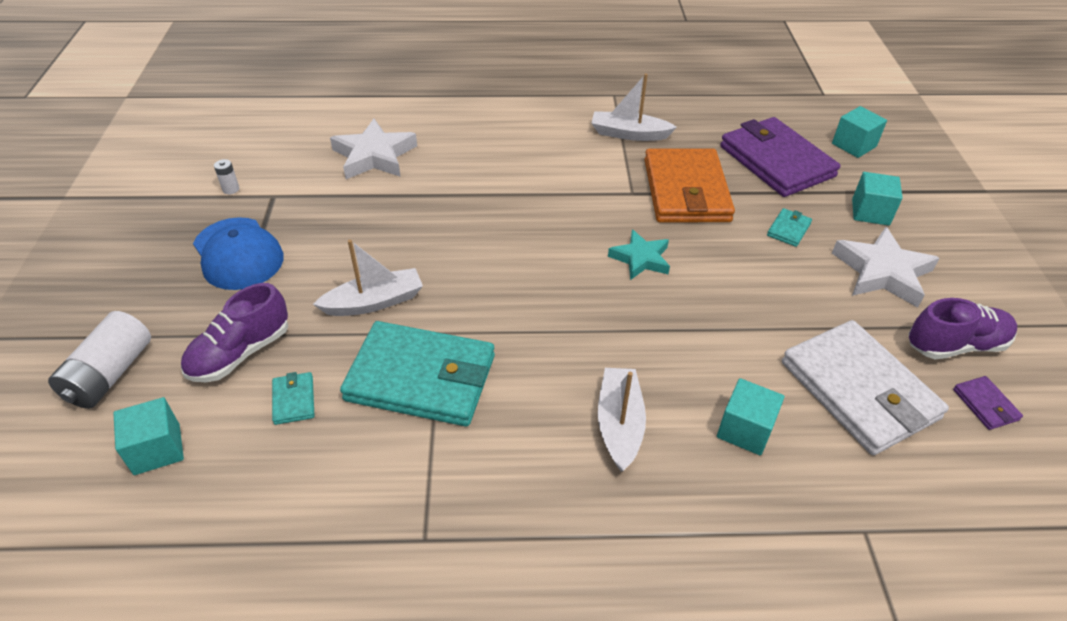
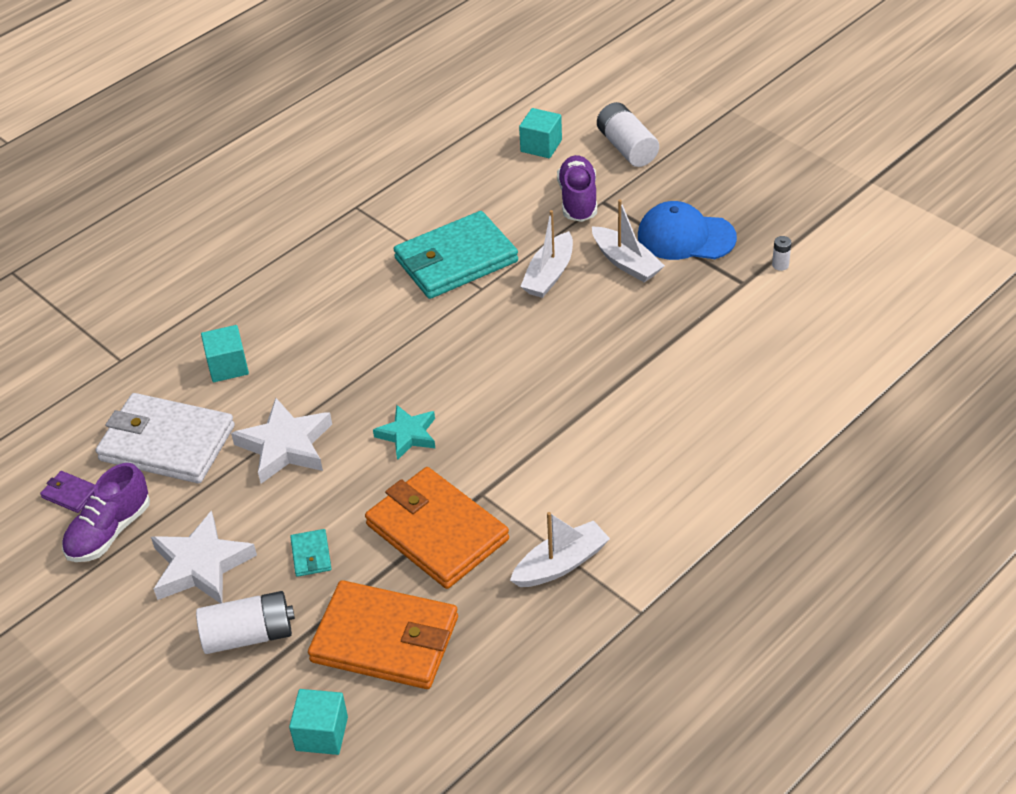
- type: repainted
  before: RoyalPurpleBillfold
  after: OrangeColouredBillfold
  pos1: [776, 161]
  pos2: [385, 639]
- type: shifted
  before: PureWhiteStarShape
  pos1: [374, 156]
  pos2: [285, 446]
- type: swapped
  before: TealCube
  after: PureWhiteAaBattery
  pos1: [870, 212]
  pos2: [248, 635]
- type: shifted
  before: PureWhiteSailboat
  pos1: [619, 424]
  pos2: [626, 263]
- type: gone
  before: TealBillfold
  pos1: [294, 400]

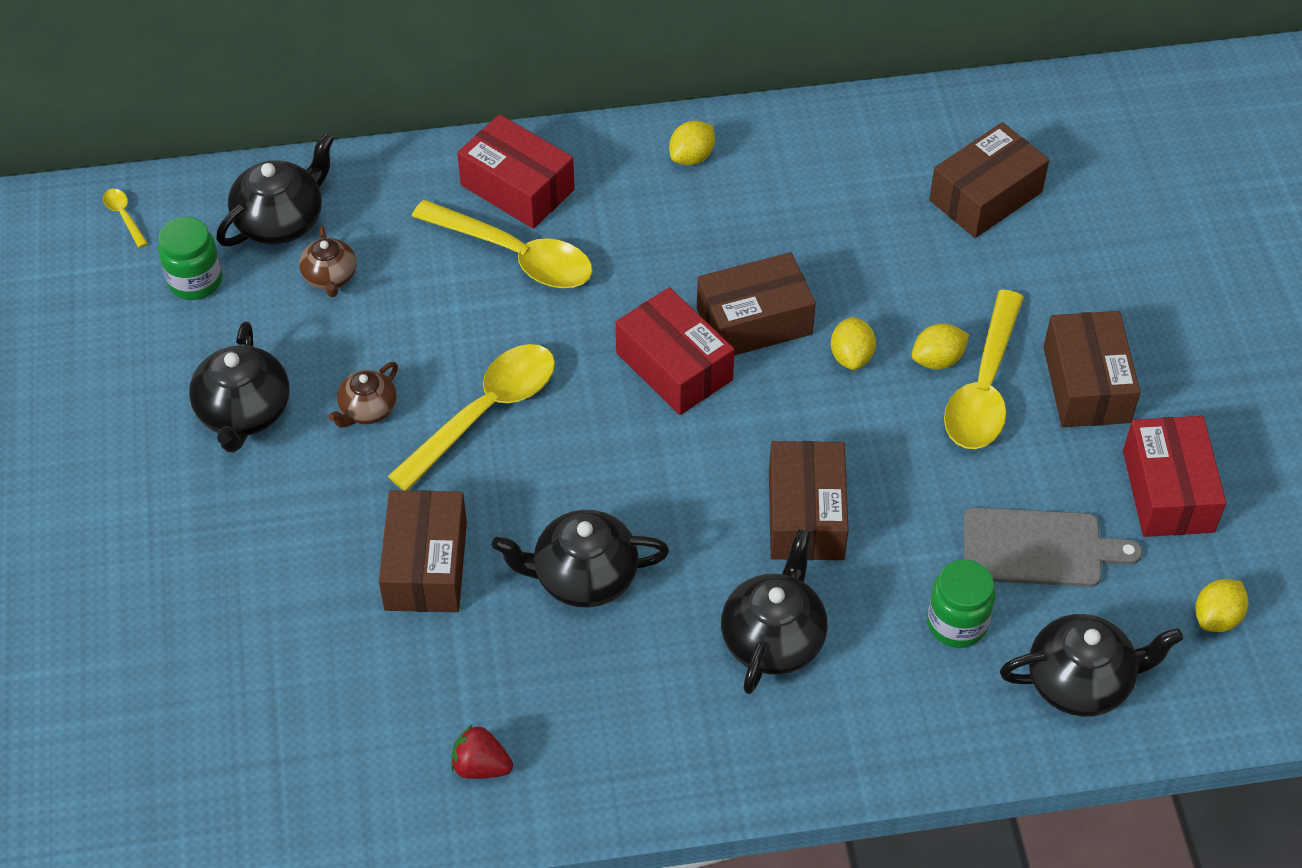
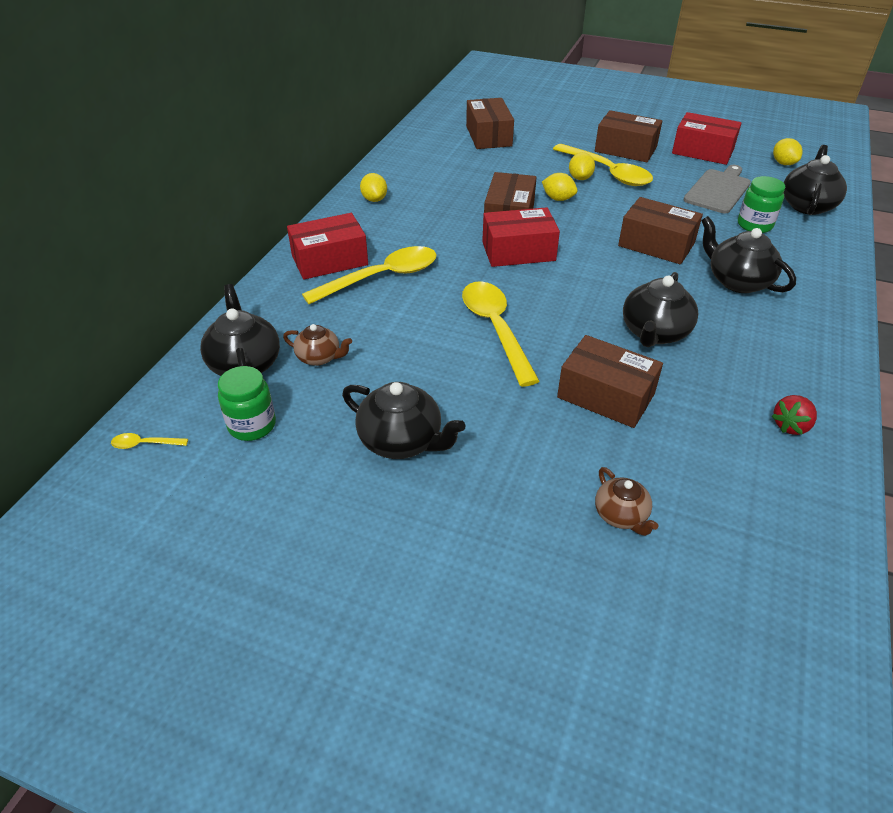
- type: shifted
  before: DarkBrownChinaTeapot
  pos1: [367, 409]
  pos2: [621, 515]

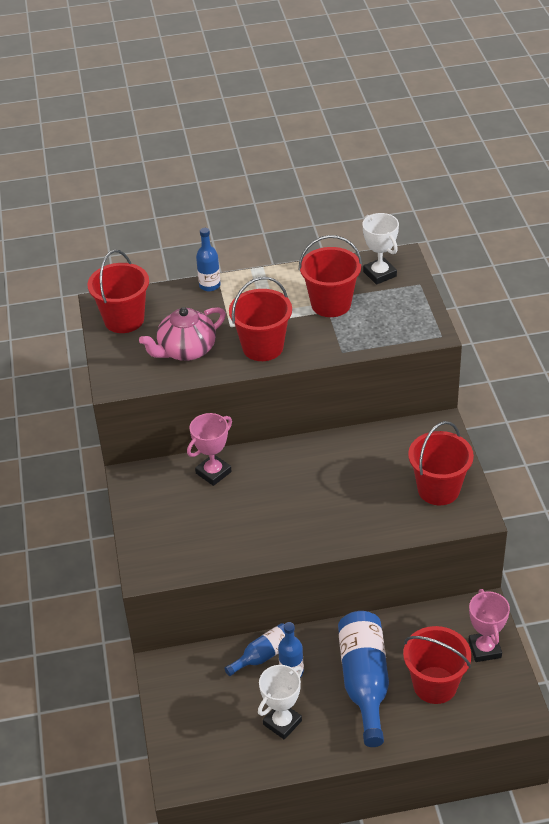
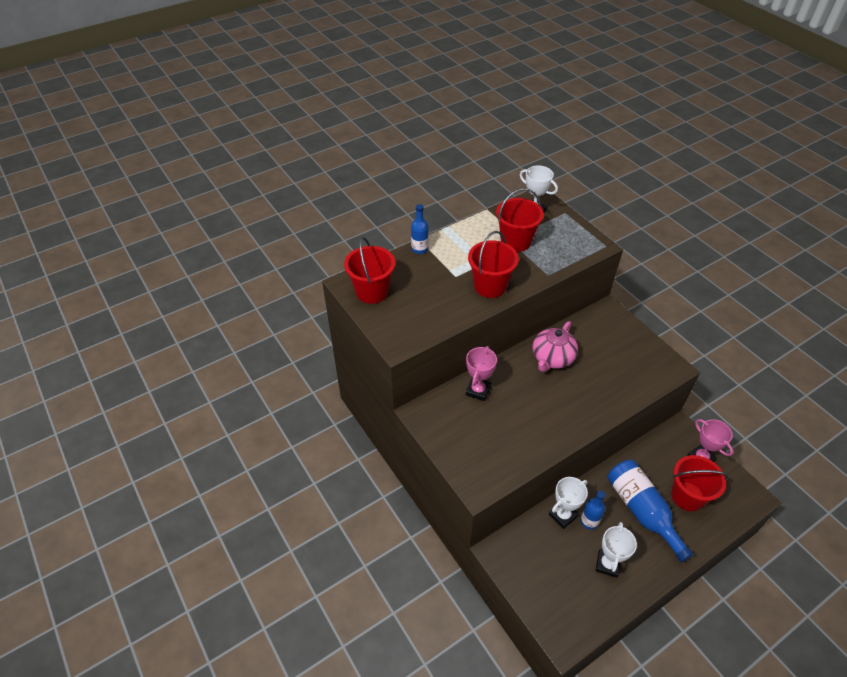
- type: shifted
  before: RosyChinaTeapot
  pos1: [186, 350]
  pos2: [552, 358]
- type: gone
  before: ScarletBucket
  pos1: [438, 489]
- type: swapped
  before: BlueFlask
  after: PureWhitePrizeCup
  pos1: [263, 655]
  pos2: [562, 515]

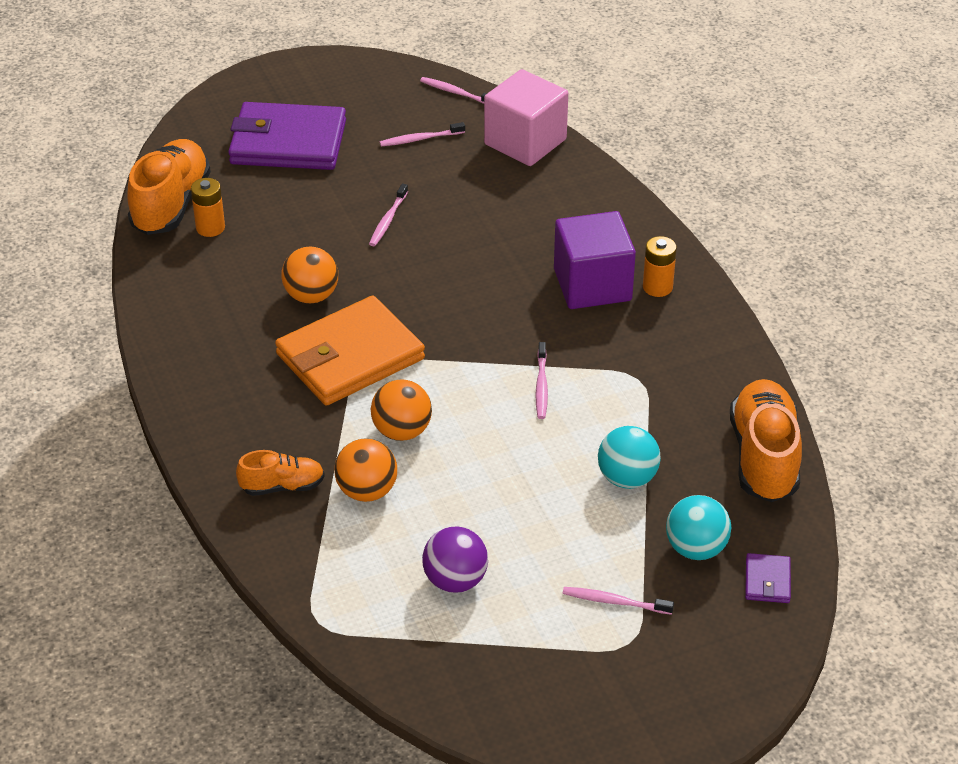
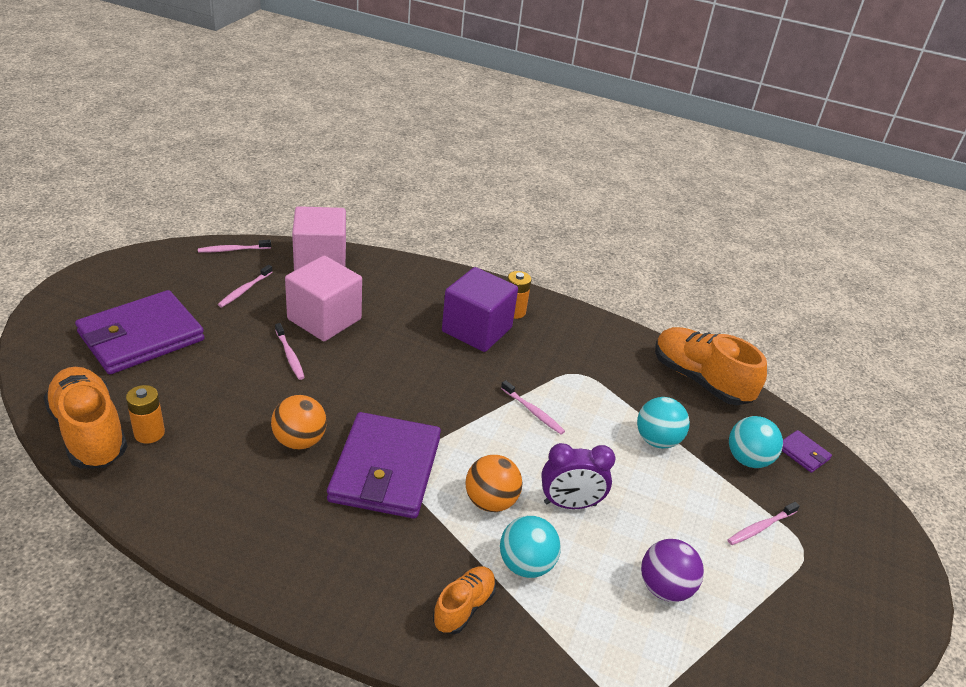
- type: repainted
  before: OrangeColouredBillfold
  after: RoyalPurpleBillfold
  pos1: [350, 357]
  pos2: [385, 469]
- type: repainted
  before: OrangeColouredPlayBall
  after: TealPlayBall
  pos1: [367, 491]
  pos2: [526, 564]
- type: new
  after: RosyCube
  pos2: [324, 319]
- type: new
  after: RoyalPurpleClock
  pos2: [570, 504]

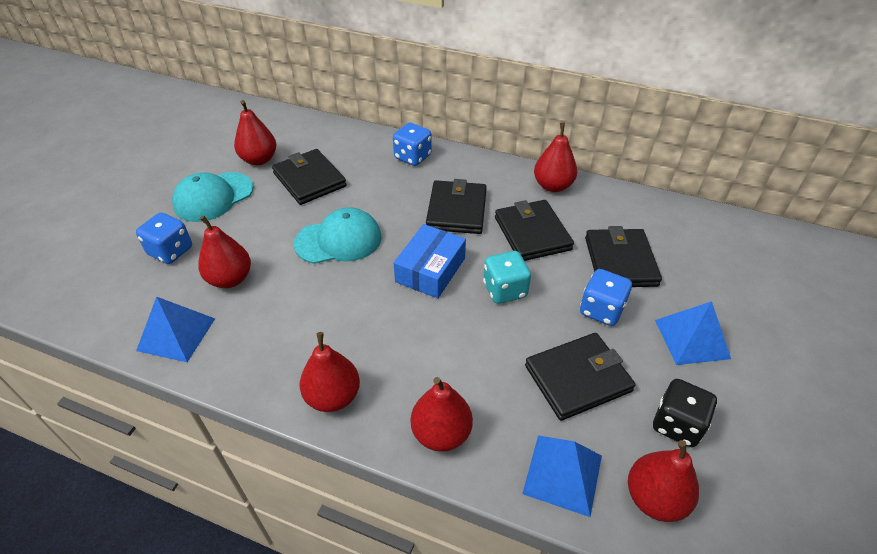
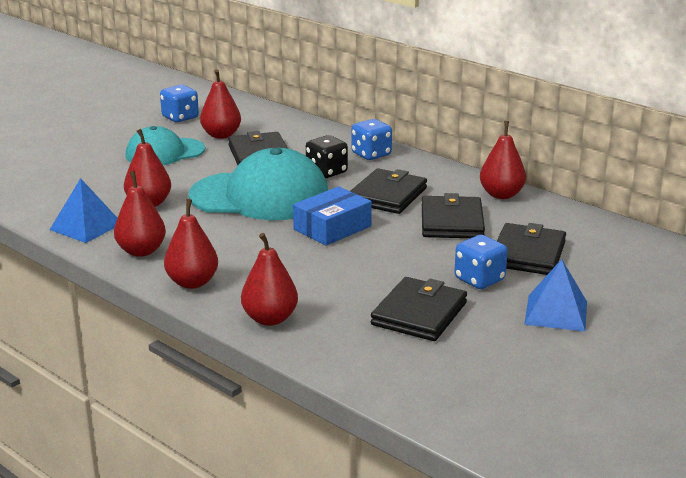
- type: scaled
  before: TealCap
  pos1: [339, 240]
  pos2: [260, 196]
  scale: 1.61
- type: shifted
  before: BlueDice
  pos1: [170, 251]
  pos2: [180, 117]
- type: gone
  before: TealDice
  pos1: [504, 290]
- type: rotated
  before: EbonyBillfold
  pos1: [577, 378]
  pos2: [419, 314]
  turn: -60
- type: shifted
  before: EbonyDice
  pos1: [677, 424]
  pos2: [326, 172]
- type: gone
  before: BluePyramid
  pos1: [562, 474]
- type: shifted
  before: ScarletPearFruit
  pos1: [655, 498]
  pos2: [141, 251]

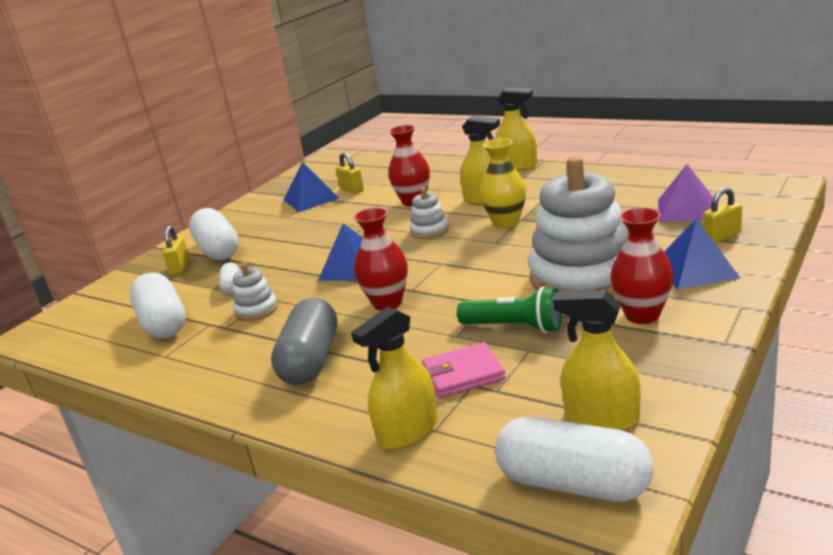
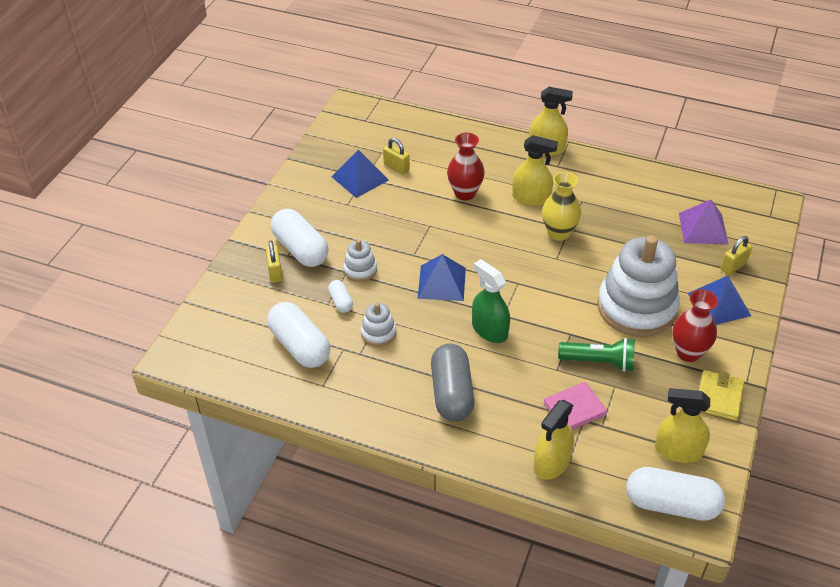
- type: shifted
  before: PureWhiteRingStacker
  pos1: [429, 231]
  pos2: [360, 270]
- type: swapped
  before: ScarletTallVase
  after: EmeraldSprayBottle
  pos1: [387, 303]
  pos2: [489, 330]
- type: new
  after: YellowBillfold
  pos2: [718, 397]

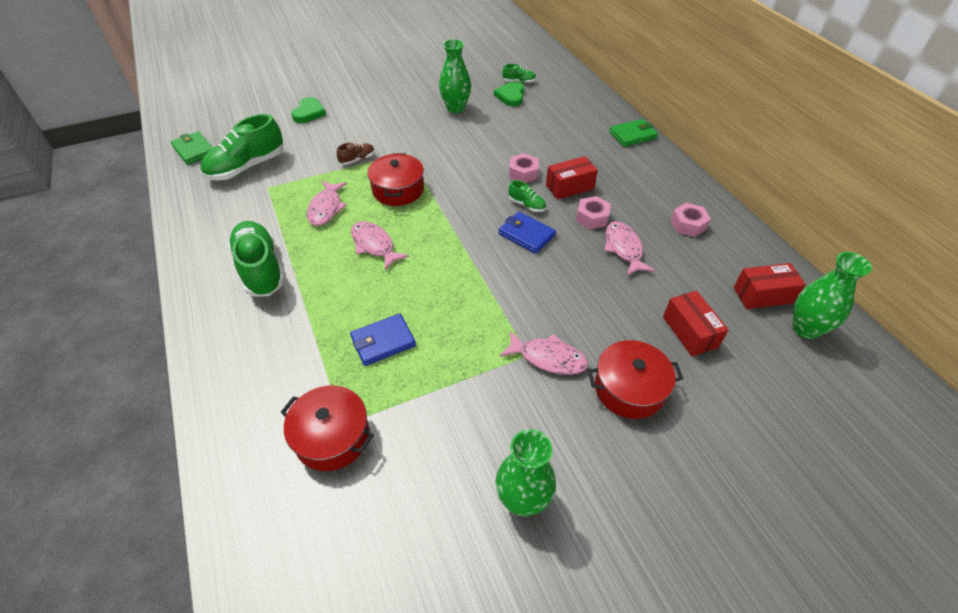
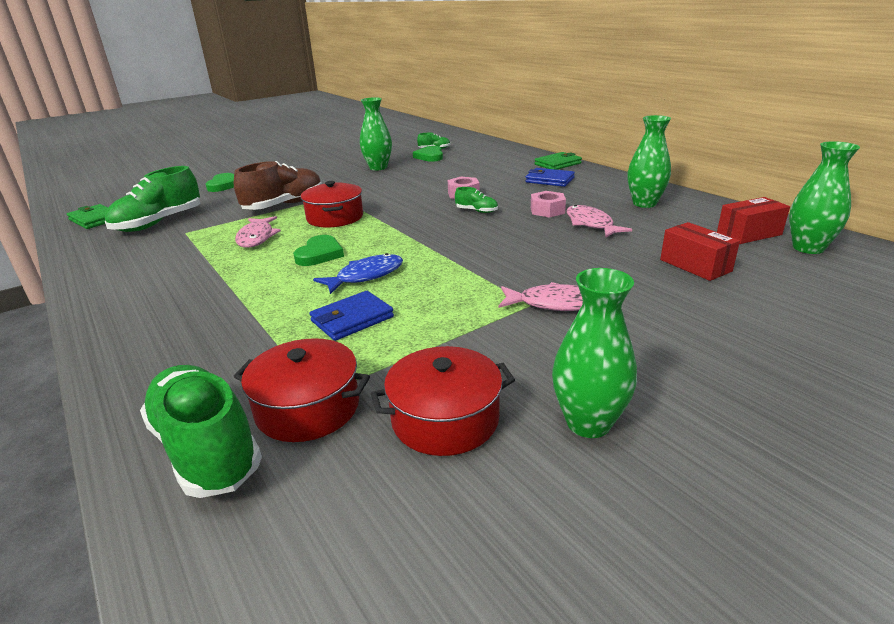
- type: scaled
  before: DarkBrownLaceUpShoe
  pos1: [357, 159]
  pos2: [284, 205]
  scale: 2.15
- type: gone
  before: ScarletParcel
  pos1: [569, 187]
- type: swapped
  before: RosyHexagonNut
  after: EmeraldTallVase
  pos1: [688, 225]
  pos2: [644, 203]
- type: shifted
  before: BlueBillfold
  pos1: [526, 235]
  pos2: [549, 180]
- type: shifted
  before: EmeraldLaceUpShoe
  pos1: [260, 269]
  pos2: [206, 448]
- type: swapped
  before: RosyFish
  after: EmeraldHeartShape
  pos1: [374, 245]
  pos2: [319, 254]
- type: shifted
  before: ScarletStockpot
  pos1: [629, 388]
  pos2: [445, 419]
- type: new
  after: BlueFish
  pos2: [366, 276]

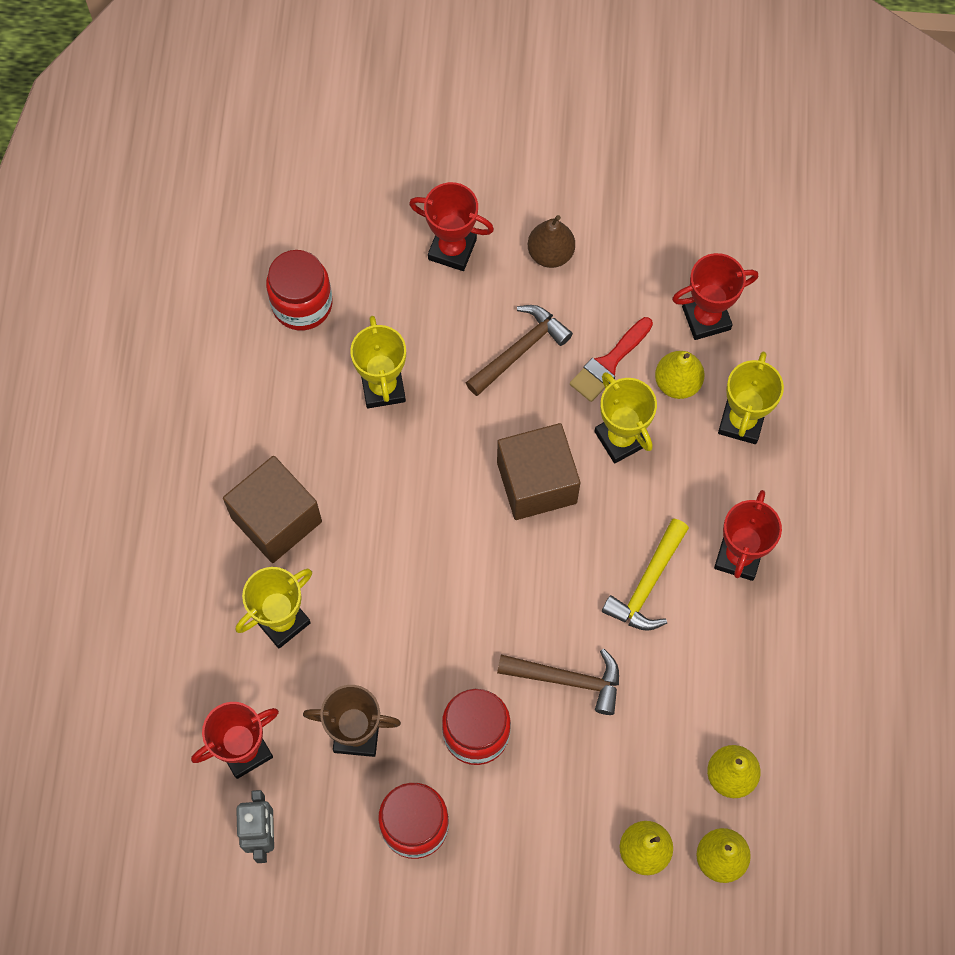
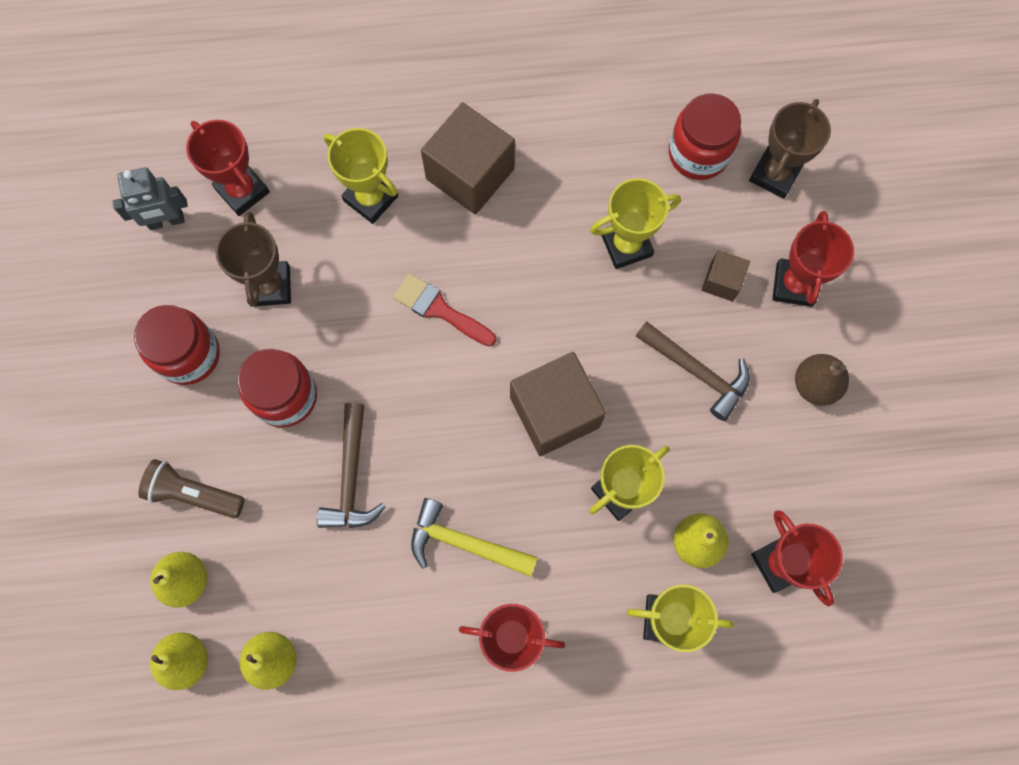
- type: shifted
  before: ScarletPaintbrush
  pos1: [609, 363]
  pos2: [439, 309]
- type: new
  after: DarkBrownPrizeCup
  pos2: [774, 174]
- type: new
  after: DarkBrownCube
  pos2: [722, 281]
- type: new
  after: DarkBrownTorch
  pos2: [193, 493]

